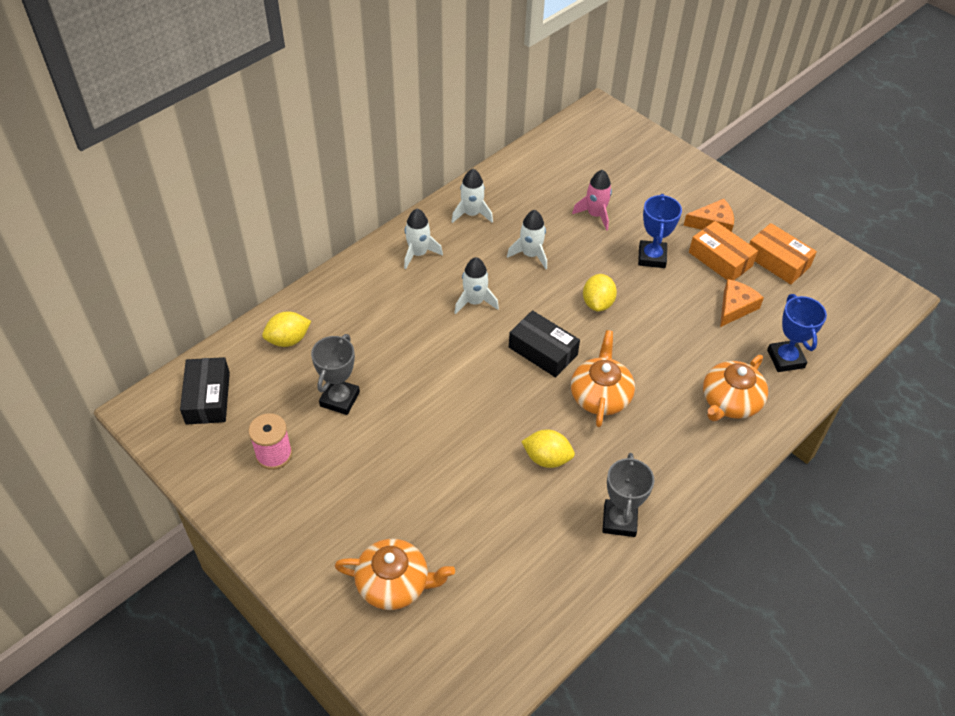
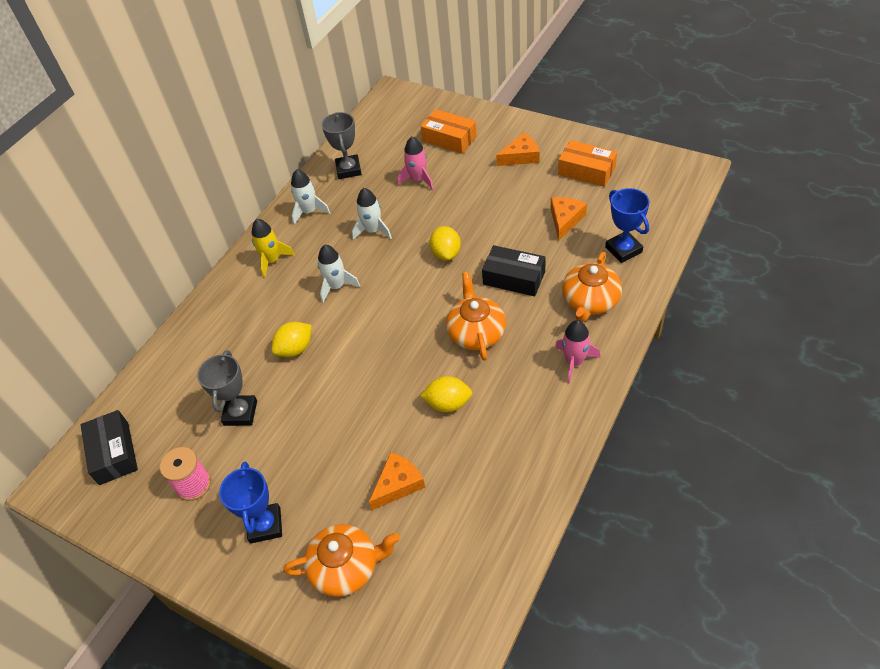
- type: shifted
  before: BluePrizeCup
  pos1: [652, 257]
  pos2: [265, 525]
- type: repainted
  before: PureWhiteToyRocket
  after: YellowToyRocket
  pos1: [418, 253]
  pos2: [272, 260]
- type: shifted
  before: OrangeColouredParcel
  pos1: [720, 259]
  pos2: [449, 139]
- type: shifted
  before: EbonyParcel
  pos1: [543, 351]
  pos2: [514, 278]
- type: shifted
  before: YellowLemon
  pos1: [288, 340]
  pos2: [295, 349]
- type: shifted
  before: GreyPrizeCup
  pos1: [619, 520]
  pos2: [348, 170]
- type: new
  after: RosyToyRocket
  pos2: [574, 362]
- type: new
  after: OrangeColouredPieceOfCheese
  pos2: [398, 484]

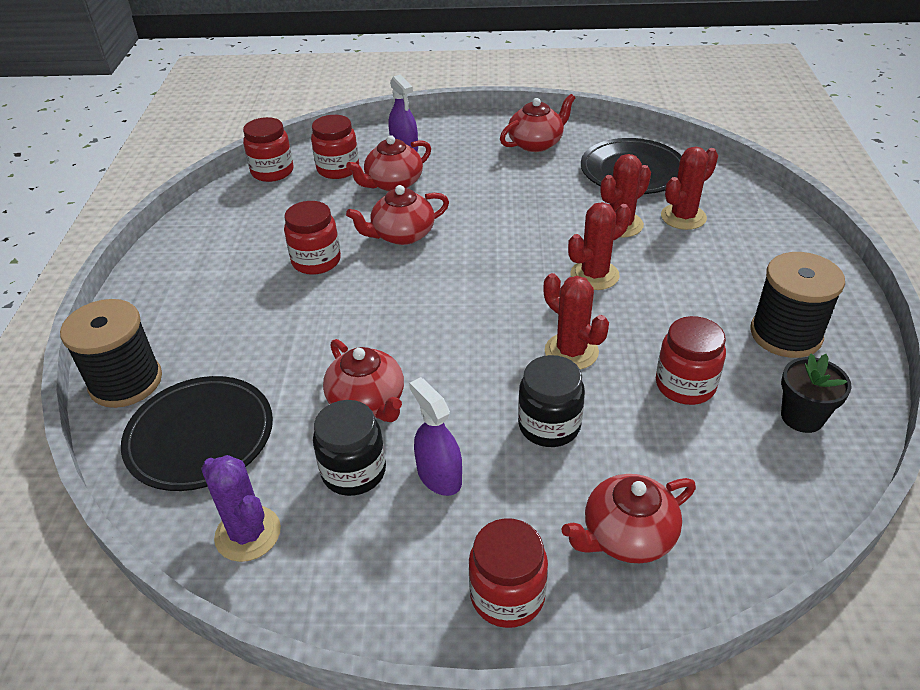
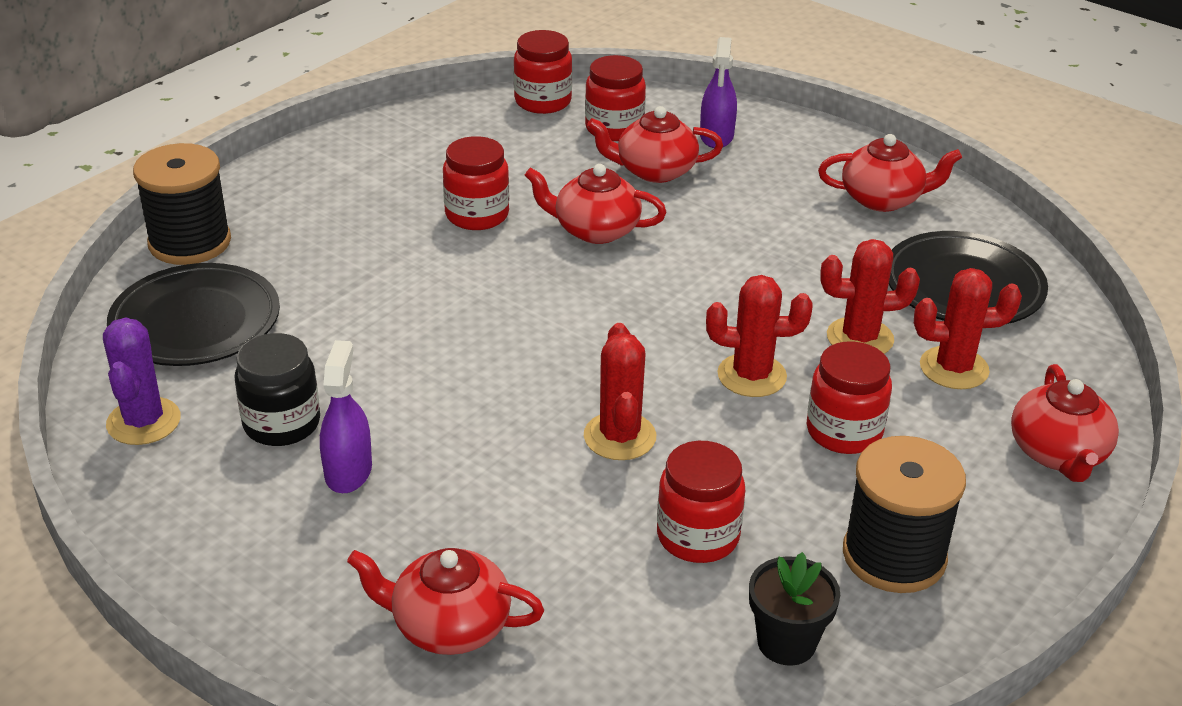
- type: shifted
  before: ScarletChinaTeapot
  pos1: [367, 402]
  pos2: [1058, 453]
- type: gone
  before: EbonyPreserveJar
  pos1: [549, 425]
- type: shifted
  before: ScarletPreserveJar
  pos1: [507, 595]
  pos2: [844, 432]

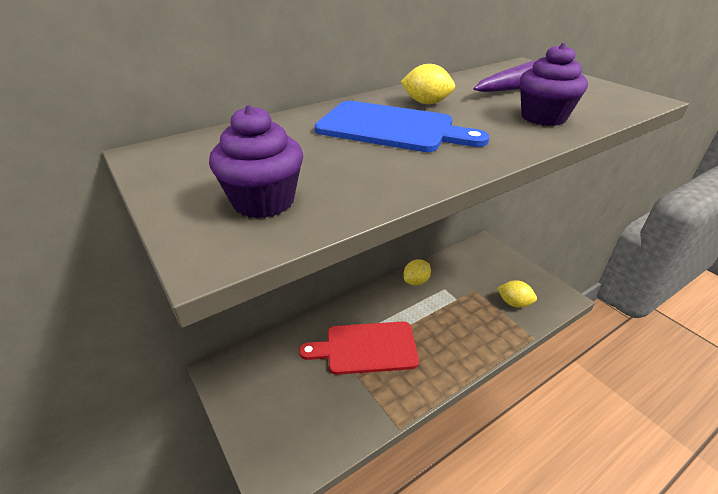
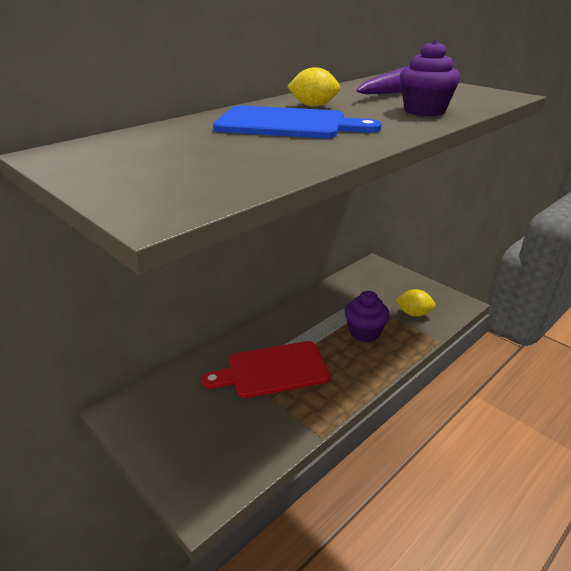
- type: shifted
  before: RoyalPurpleMuffin
  pos1: [263, 201]
  pos2: [364, 332]
- type: gone
  before: YellowLemon
  pos1: [416, 281]

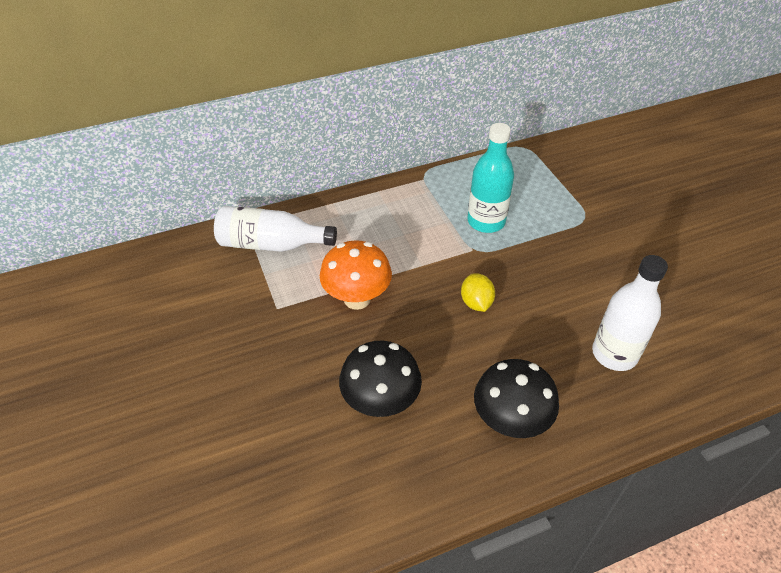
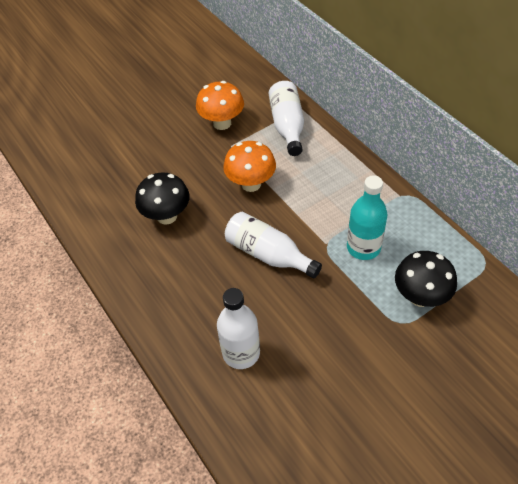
- type: swapped
  before: YellowLemon
  after: PureWhiteFlask
  pos1: [476, 303]
  pos2: [268, 254]
- type: shifted
  before: EbonyMushroom
  pos1: [510, 422]
  pos2: [420, 296]
- type: new
  after: OrangeColouredMushroom
  pos2: [222, 123]

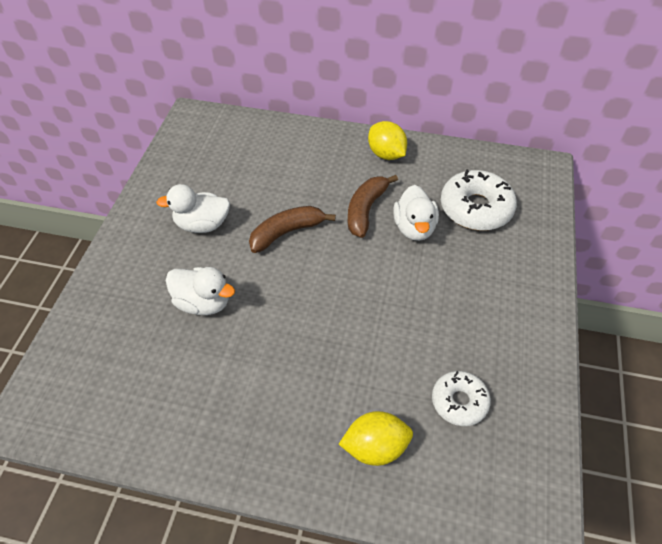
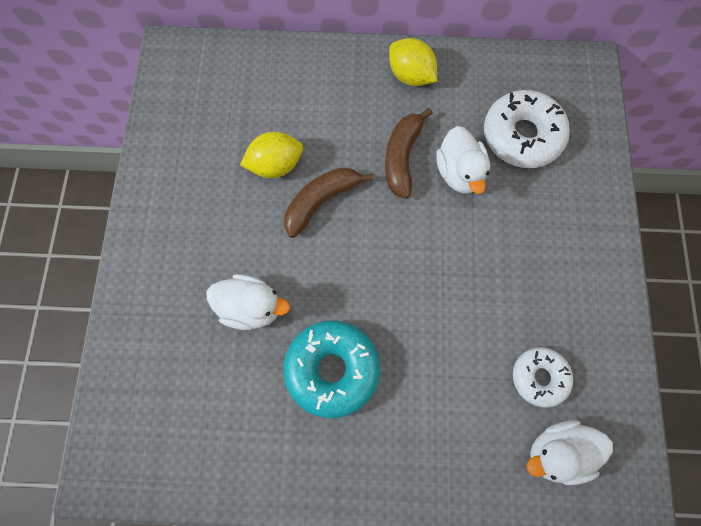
- type: shifted
  before: PureWhiteToyDuck
  pos1: [202, 225]
  pos2: [557, 452]
- type: shifted
  before: YellowLemon
  pos1: [375, 447]
  pos2: [275, 165]
- type: new
  after: TealGlazedDonut
  pos2: [332, 370]

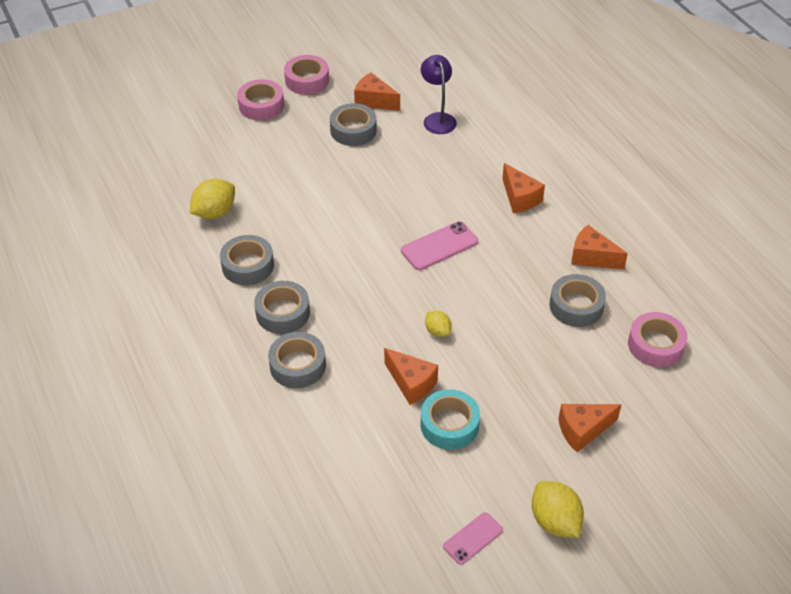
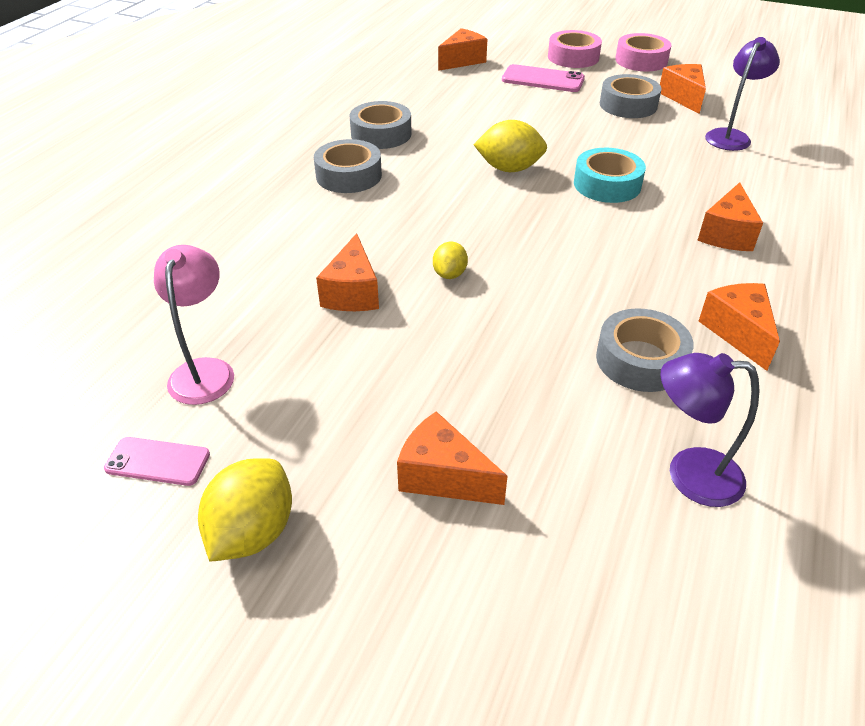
- type: shifted
  before: YellowLemon
  pos1: [214, 212]
  pos2: [509, 169]
- type: shifted
  before: RosyMobilePhone
  pos1: [439, 246]
  pos2: [543, 79]
- type: swapped
  before: RosyTape
  after: RoyalPurpleLamp
  pos1: [655, 345]
  pos2: [689, 474]
- type: gone
  before: GreyTape
  pos1: [297, 365]
- type: shifted
  before: TealTape
  pos1: [449, 425]
  pos2: [607, 184]
- type: new
  after: OrangeColouredPieceOfCheese
  pos2: [462, 61]
- type: new
  after: RosyLamp
  pos2: [204, 371]

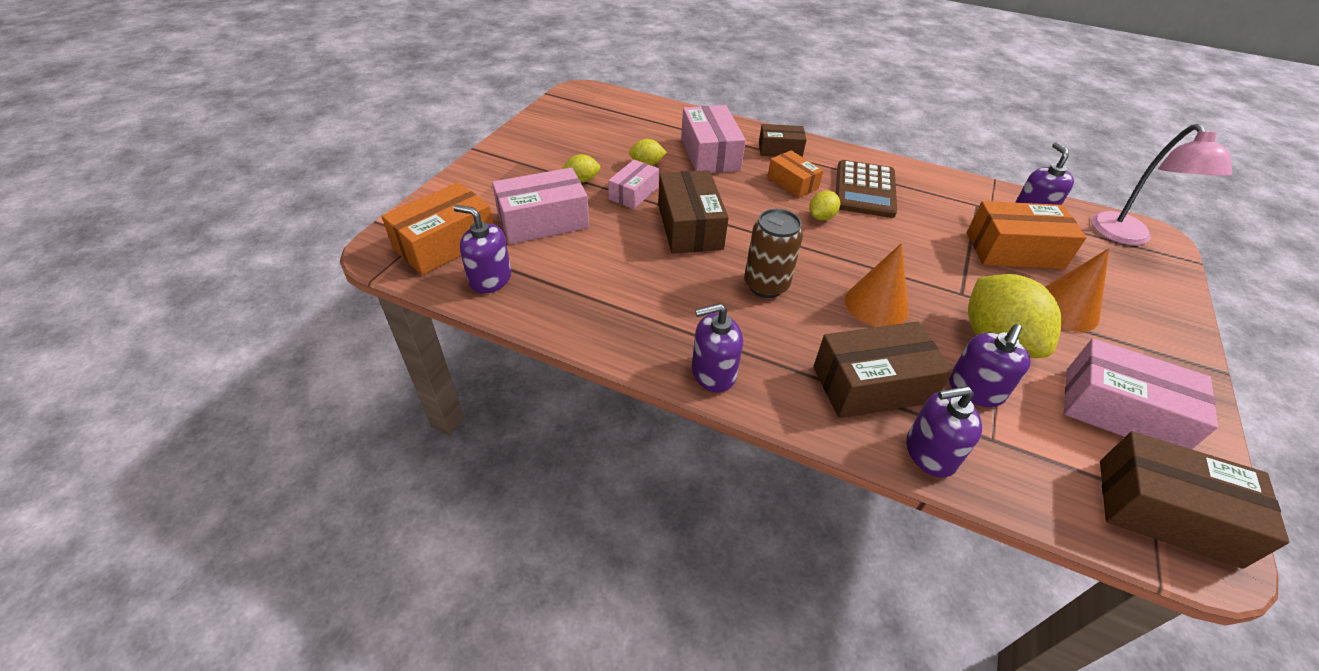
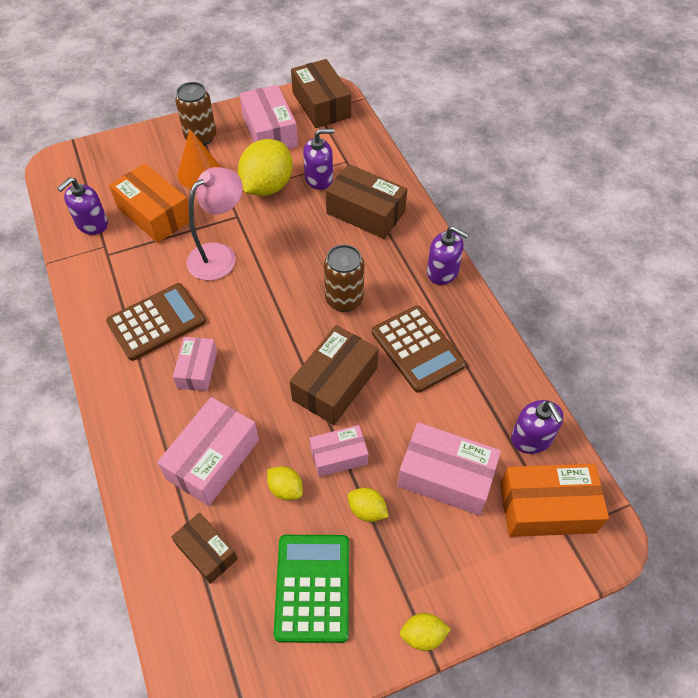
- type: shifted
  before: DarkBrownParcel
  pos1: [780, 150]
  pos2: [207, 552]
- type: shifted
  before: RosyLamp
  pos1: [1126, 237]
  pos2: [219, 255]
- type: repainted
  before: OrangeColouredParcel
  after: RosyParcel
  pos1: [792, 183]
  pos2: [197, 369]
- type: shifted
  before: YellowLemon
  pos1: [821, 217]
  pos2: [423, 635]
- type: gone
  before: OrangeColouredSolidCone
  pos1: [876, 305]
- type: gone
  before: RoyalPurpleSoapPump
  pos1: [930, 453]
- type: new
  after: DarkBrownCan
  pos2: [200, 137]
- type: new
  after: DarkBrownPocketCalculator
  pos2: [417, 349]
- type: new
  after: EmeraldPocketCalculator
  pos2: [313, 587]

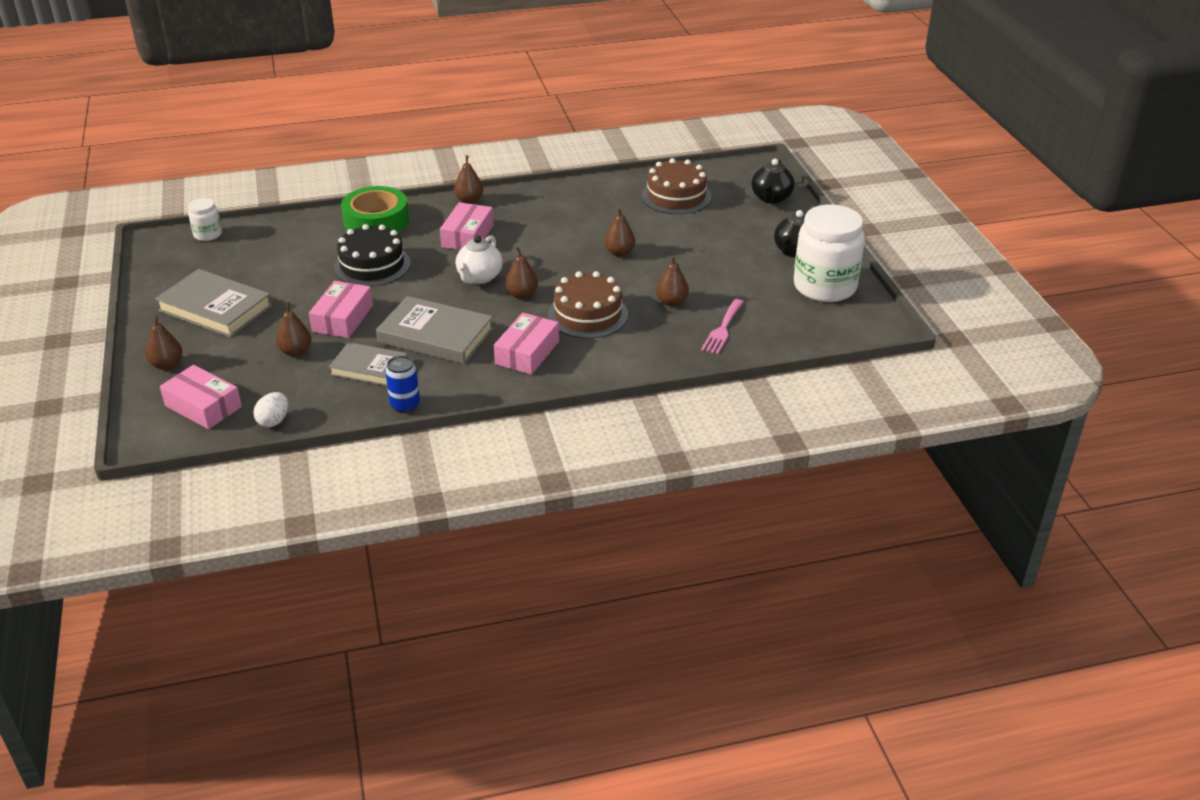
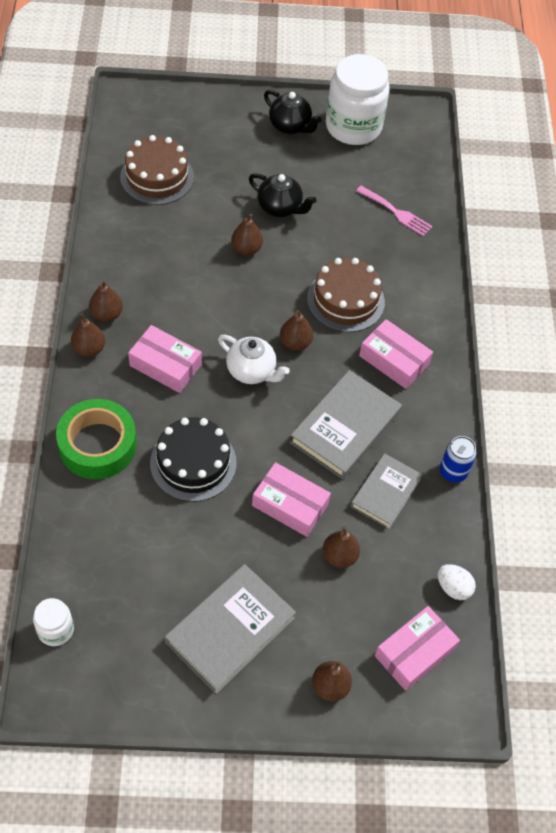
- type: shifted
  before: EbonyChinaTeapot
  pos1: [771, 198]
  pos2: [280, 207]
- type: shifted
  before: DarkBrownPearFruit
  pos1: [671, 302]
  pos2: [106, 314]

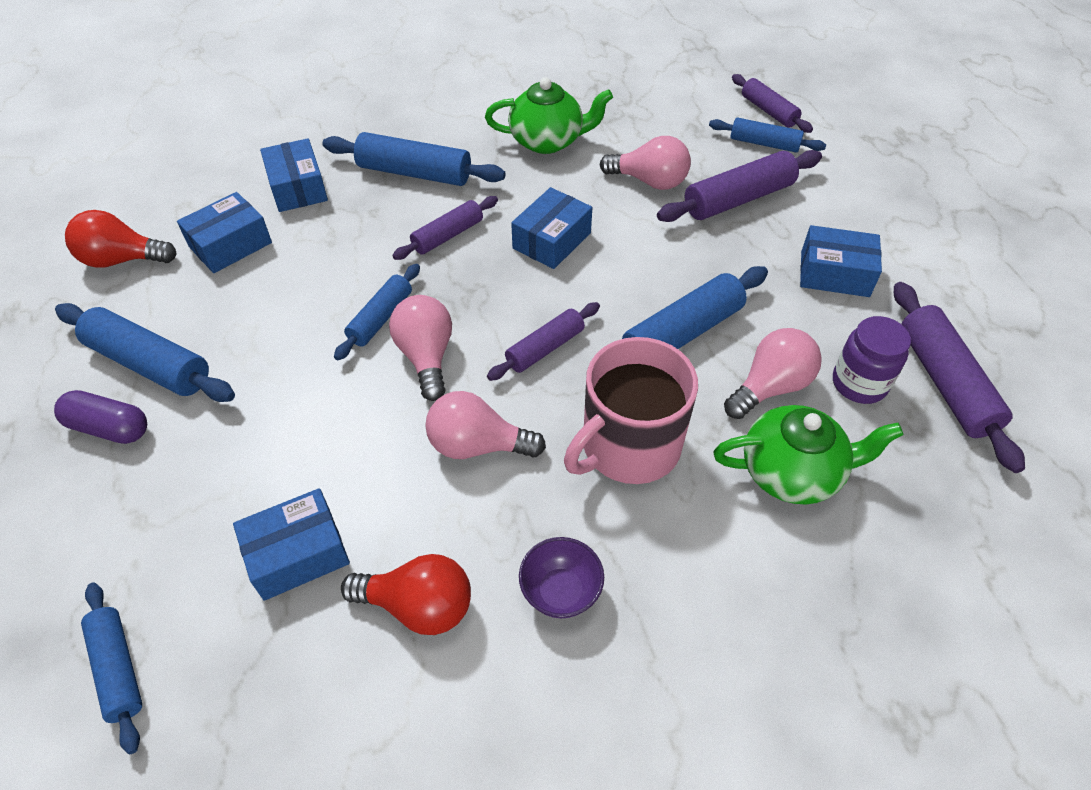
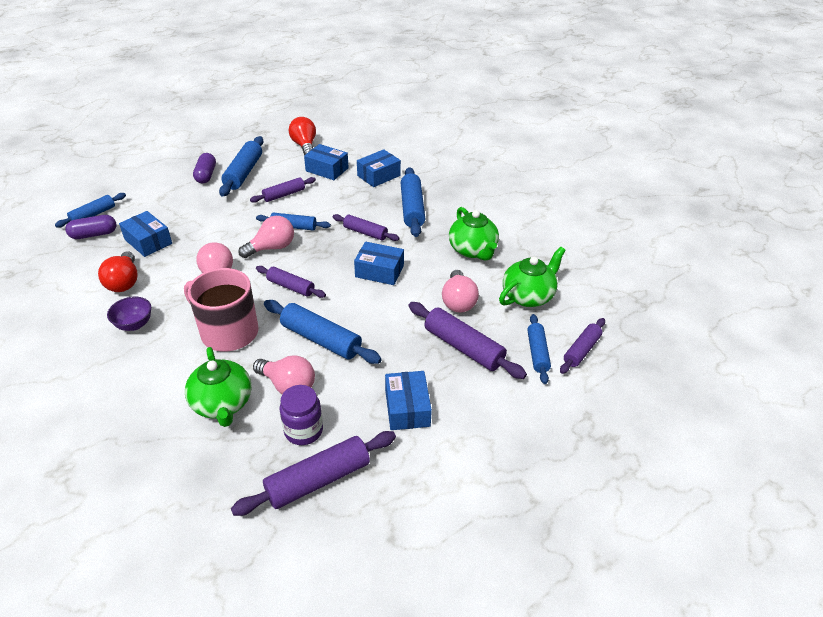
- type: new
  after: RoyalPurpleRollingPin
  pos2: [284, 195]
- type: new
  after: RoyalPurplePill
  pos2: [94, 234]
- type: new
  after: EmeraldChinaTeapot
  pos2: [528, 296]

